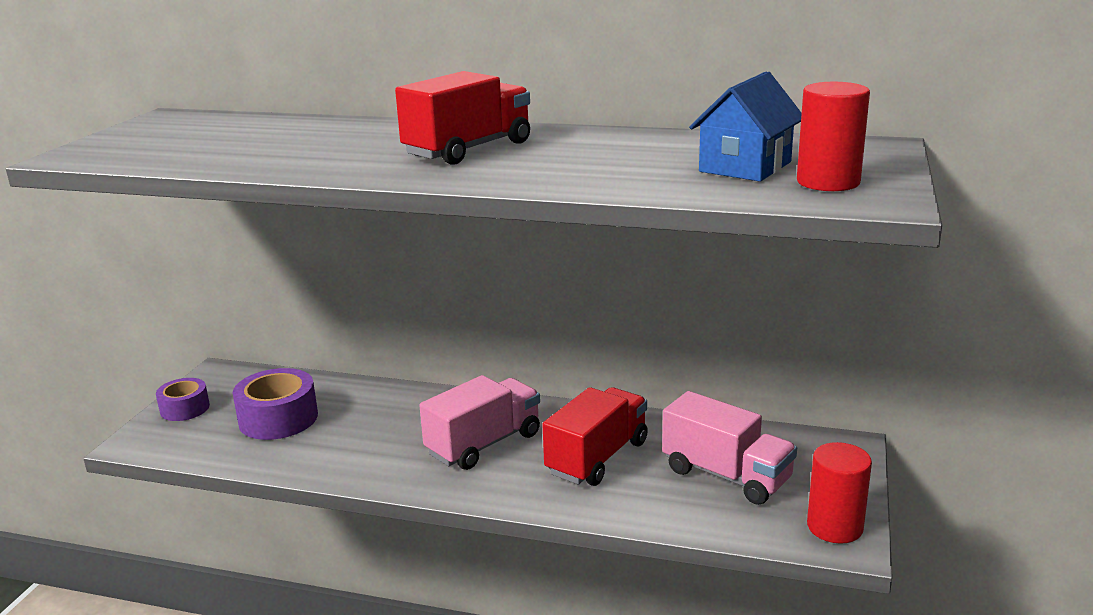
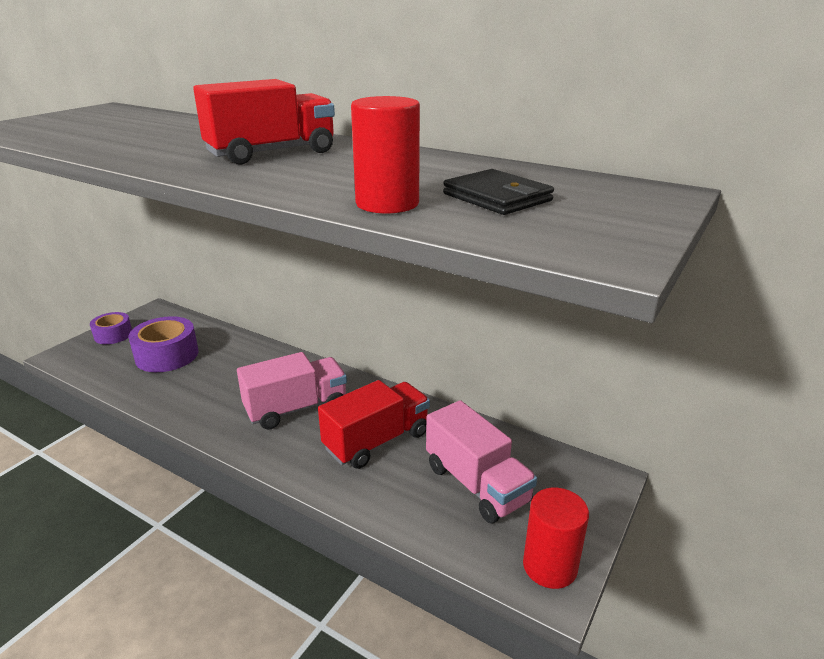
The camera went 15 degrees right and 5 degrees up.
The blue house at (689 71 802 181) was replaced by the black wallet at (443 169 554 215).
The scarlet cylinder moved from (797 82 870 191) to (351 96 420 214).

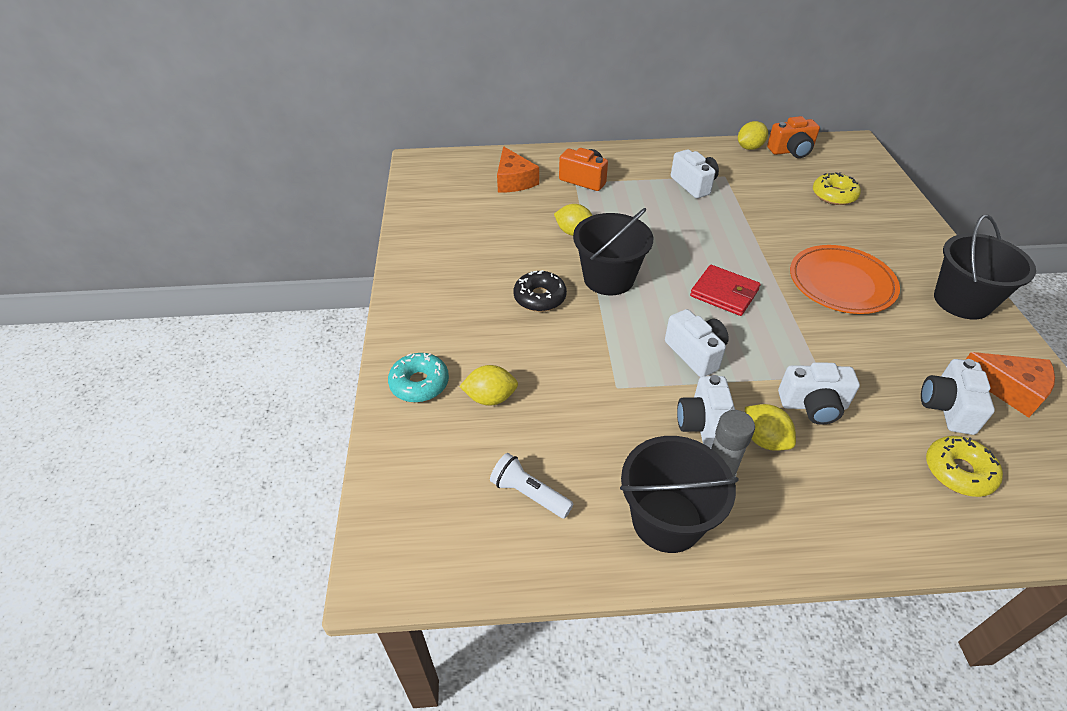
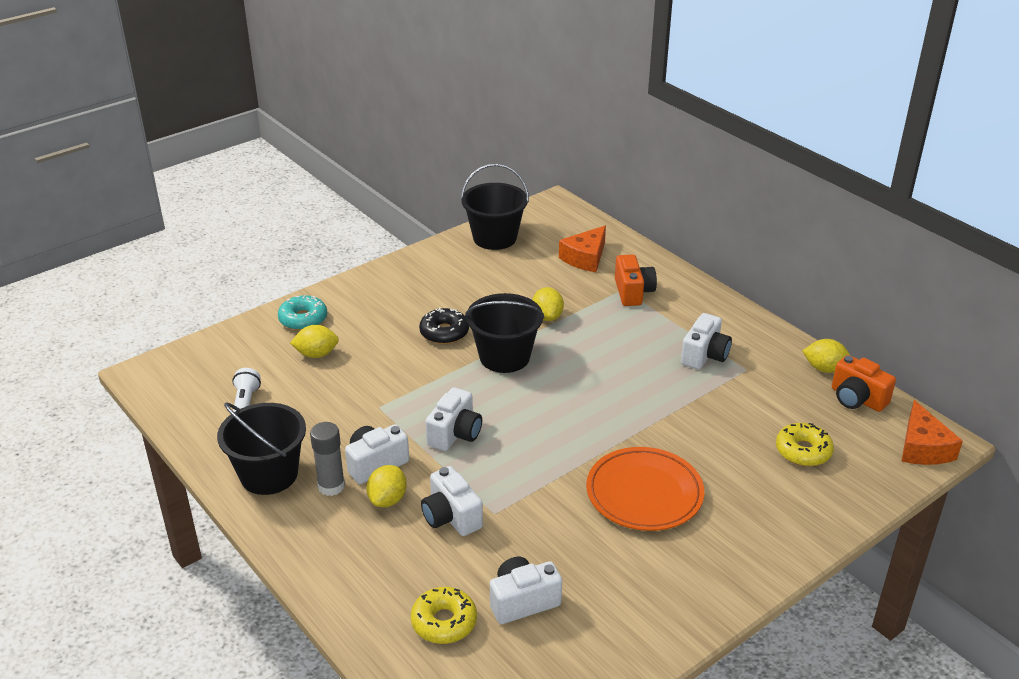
The camera went 55 degrees right and 10 degrees down.
The yellow lemon at (459 365 518 406) turned 60 degrees counterclockwise.
The scarlet wallet at (690 265 761 316) disappeared.
The black bucket moved from (934 215 1036 319) to (461 164 529 250).
The bright orange piece of cheese moved from (965 352 1055 418) to (901 400 963 465).

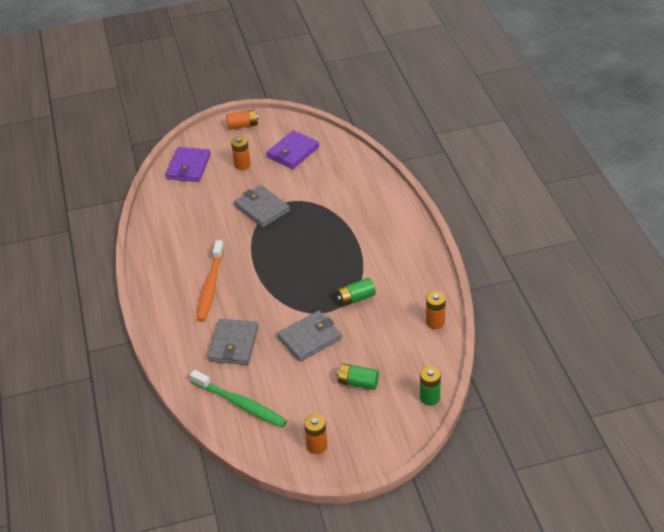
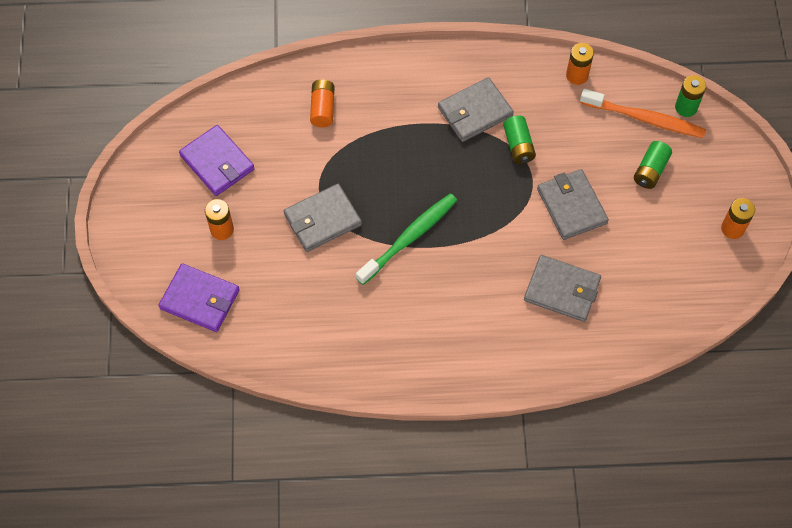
The camera went 80 degrees left and 20 degrees up.
The green toothbrush moved from (190 370 287 428) to (356 193 457 285).
The bright orange toothbrush moved from (197 240 224 322) to (580 89 706 138).
The bright orange AA battery moved from (226 110 259 130) to (310 79 335 127).
The ash-grey wallet at (438 77 514 142) appeared.

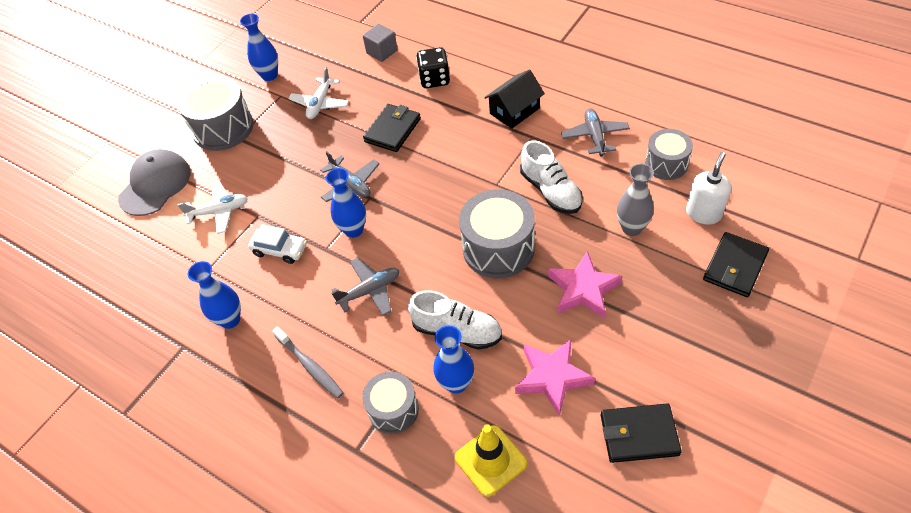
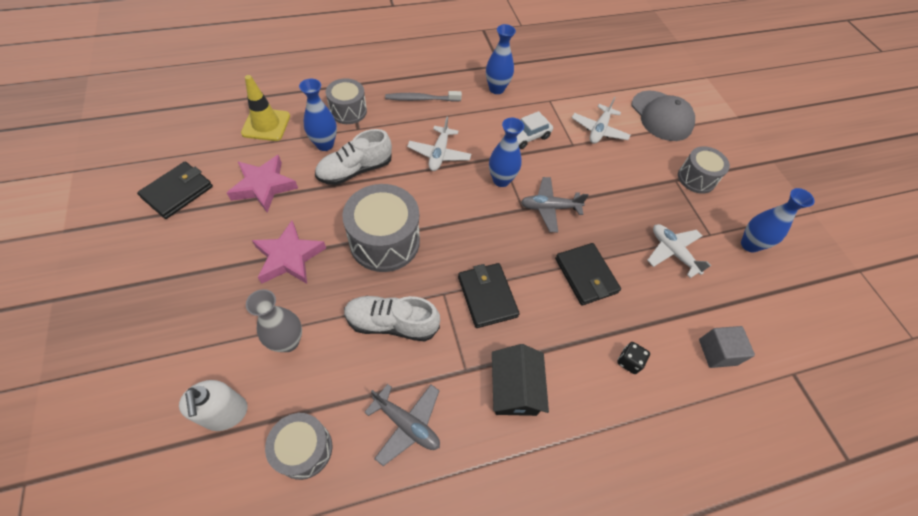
The camera went 120 degrees right and 5 degrees up.
The ash-grey toy drum at (177 76 254 151) changed to 0.62 times the size.
The ash-grey toy plane at (331 258 399 316) became the white toy plane at (407 117 471 171).
The black game die at (416 47 450 88) changed to 0.59 times the size.
The black wallet moved from (703 232 769 297) to (458 263 520 328).

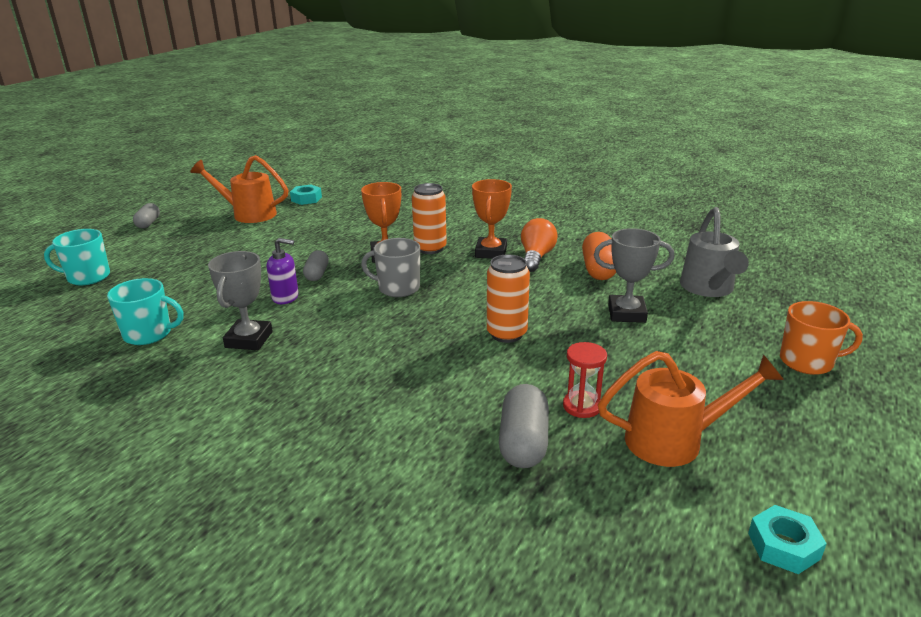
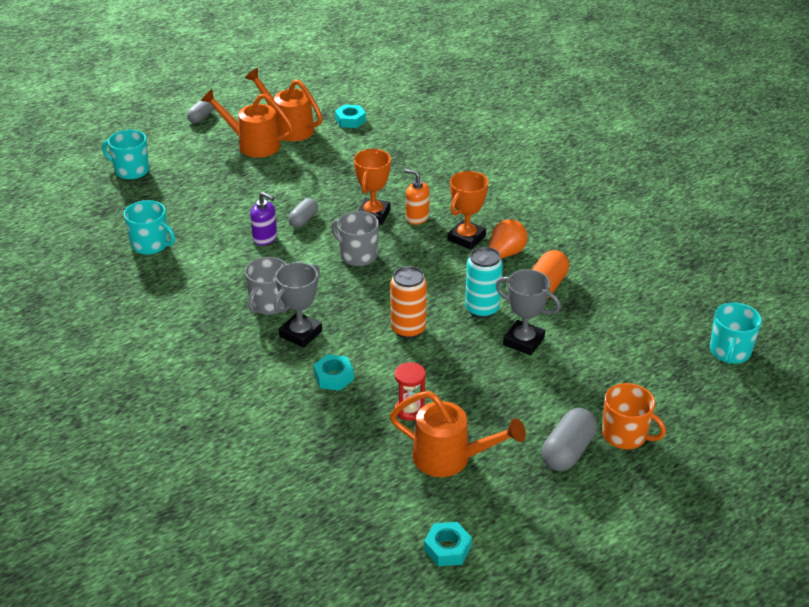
The camera went 25 degrees right and 10 degrees up.
The ash-grey trophy moved from (208 251 273 350) to (274 262 322 348).
The bright orange tin at (412 183 447 254) was replaced by the bright orange soap pump at (404 169 430 225).
The ash-grey capsule moved from (499 384 549 468) to (542 408 597 471).
The ash-grey watering can at (680 207 749 297) disappeared.
The bright orange watering can at (201 89 294 158) appeared.
The ash-grey tea mug at (245 257 287 315) appeared.
The teal hexagon nut at (313 354 354 391) appeared.
The teal tin at (465 247 503 318) appeared.
The teal tea mug at (710 303 762 364) appeared.

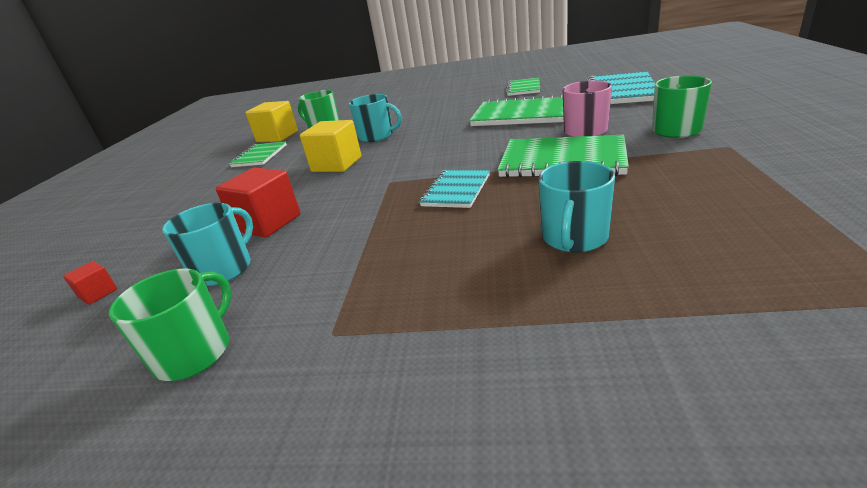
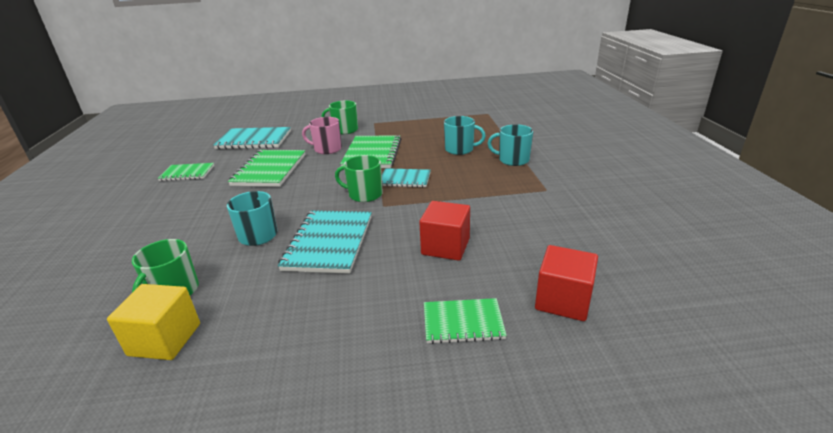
The camera went 105 degrees left and 0 degrees up.
The scarlet solid cube at (63 261 118 305) changed to 2.03 times the size.
The green tea mug moved from (109 268 231 381) to (335 155 383 202).
The teal tea mug moved from (162 203 253 286) to (488 124 533 166).
The green exercise book moved from (229 142 287 167) to (424 298 507 344).
The yellow solid cube at (300 120 362 172) was replaced by the teal exercise book at (278 210 372 274).

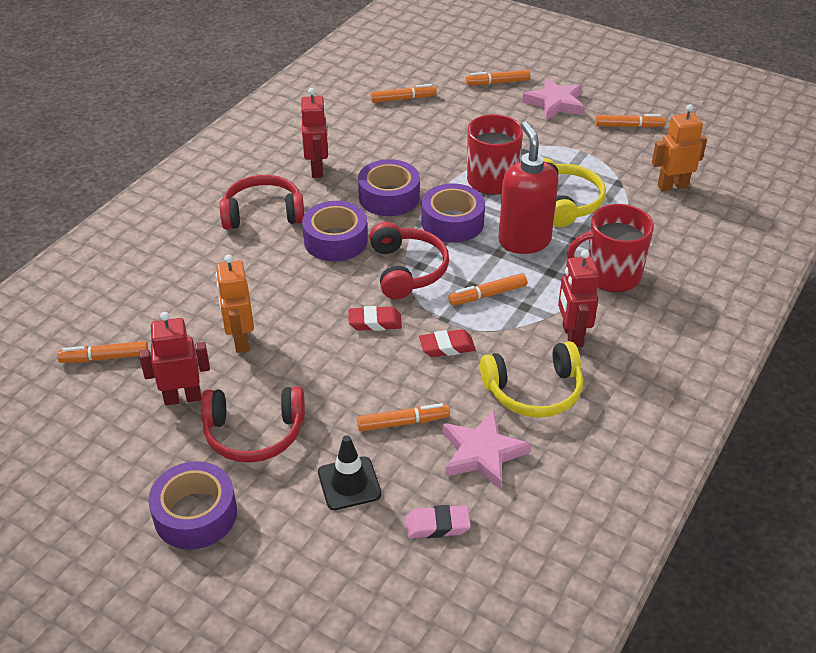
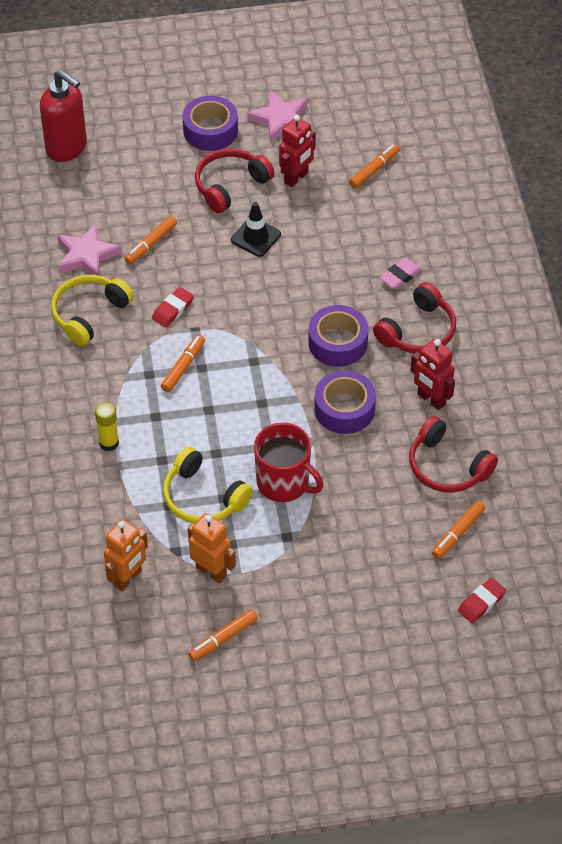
The camera went 140 degrees right and 10 degrees up.
The bright orange robot figure moved from (215 254 254 353) to (188 513 236 584).
The black road cone moved from (318 435 382 510) to (231 202 281 257).
The scarlet gum eraser moved from (348 306 402 331) to (458 578 506 623).
The scarlet headset moved from (370 222 449 299) to (409 416 498 492).
The rose-pink gum eraser moved from (405 505 471 538) to (379 258 422 289).
The violet tape at (422 184 485 243) disappeared.
The bright orange marker at (466 69 530 85) disappeared.
The scarlet soap pump moved from (498 122 559 254) to (40 70 87 162).
The rose-pink star shape moved from (522 78 585 120) to (247 90 307 143).
The scarlet robot figure at (558 250 599 347) disappeared.
The scarlet tea mug at (567 204 654 292) was replaced by the yellow glue stick at (95 402 119 451).

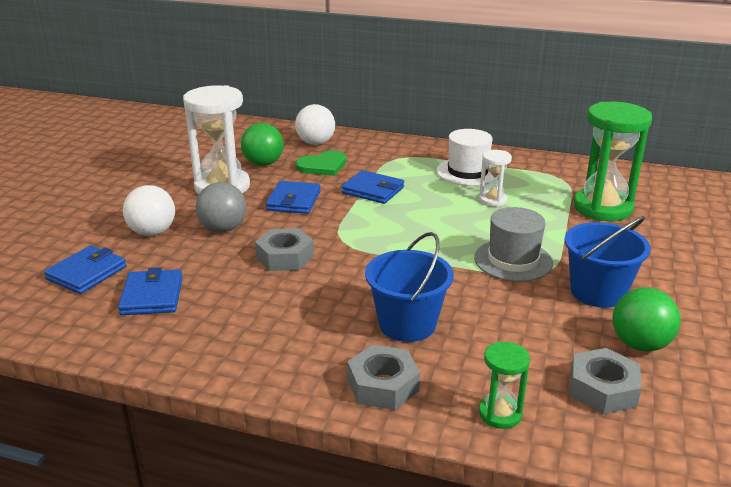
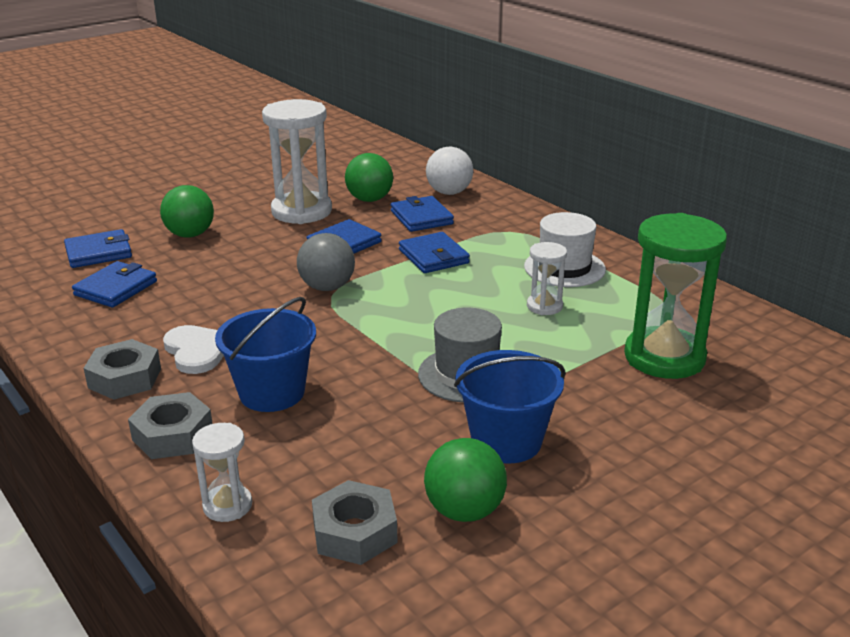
The camera went 35 degrees right and 0 degrees up.
The white sphere at (123 185 175 236) became the green sphere at (160 185 214 237).
The ash-grey sphere moved from (196 182 247 232) to (297 233 355 291).
The ash-grey hexagon nut moved from (255 228 314 271) to (83 339 161 400).
The green heart shape at (295 150 346 176) was replaced by the blue wallet at (391 196 454 232).
The green sandglass at (479 342 530 429) became the white sandglass at (192 423 252 522).
The white heart shape at (163 325 224 374) appeared.

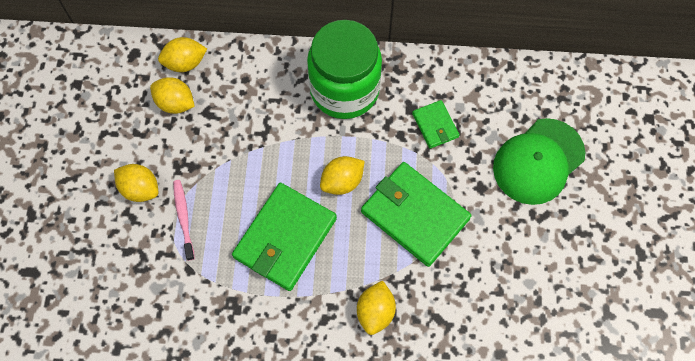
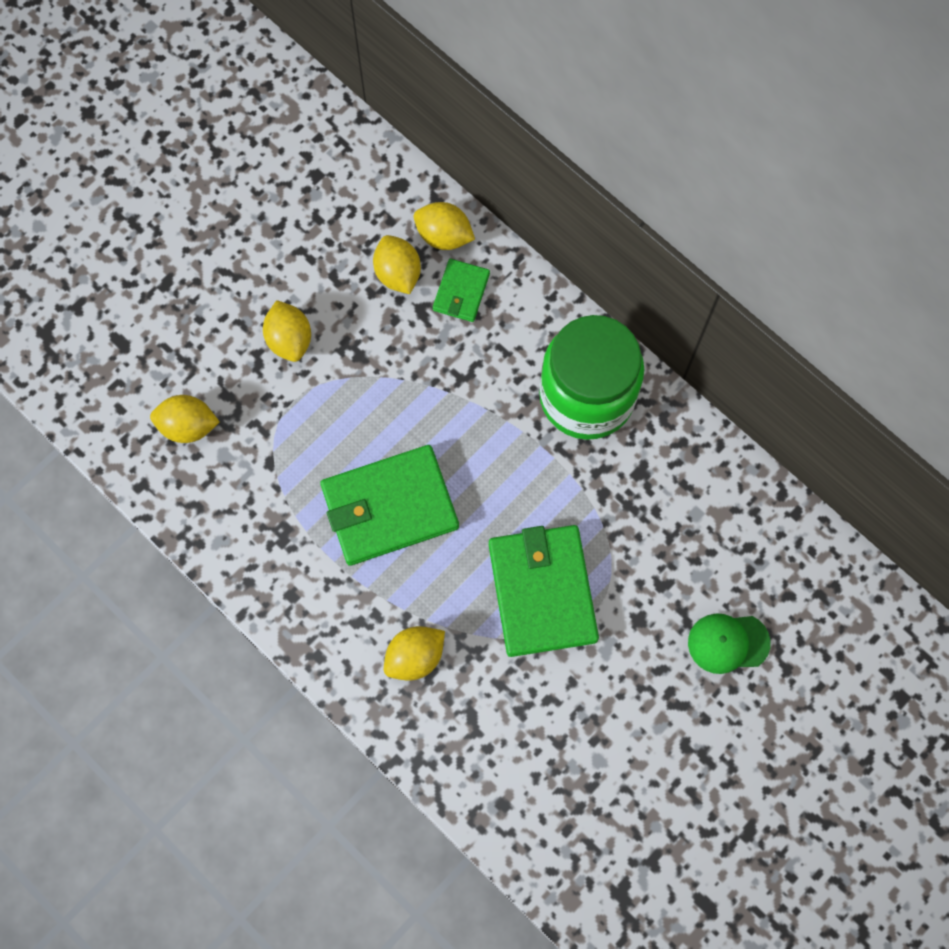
The camera went 40 degrees right and 5 degrees up.
The rose-pink toothbrush at (173 180 195 261) disappeared.
The yellow lemon moved from (320 156 365 195) to (150 395 220 443).
The green wallet moved from (412 100 459 149) to (433 259 490 322).
The green cap at (493 118 585 205) changed to 0.58 times the size.

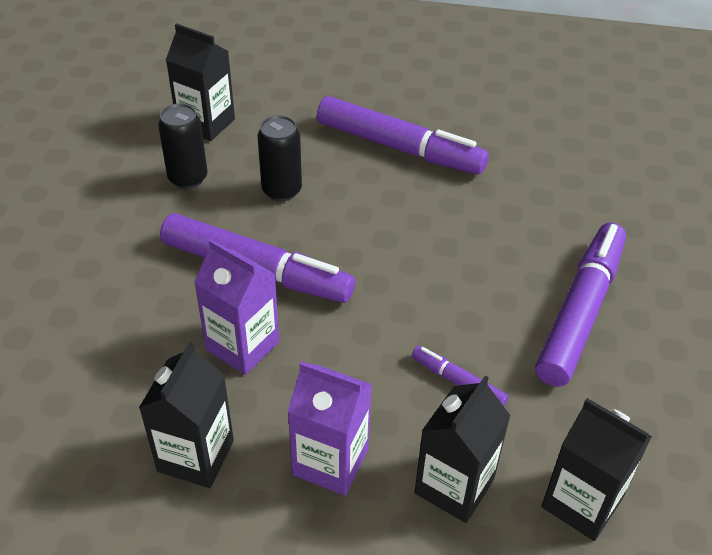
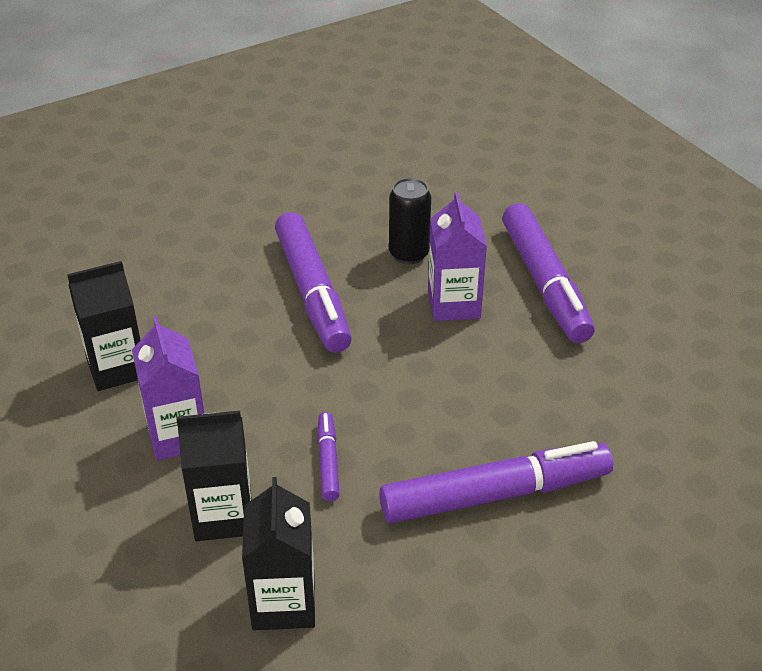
The camera went 50 degrees right and 5 degrees down.
The black tin at (158 103 207 189) disappeared.
The black carton at (166 23 235 141) disappeared.
The violet carton moved from (194 239 280 375) to (428 191 487 321).

